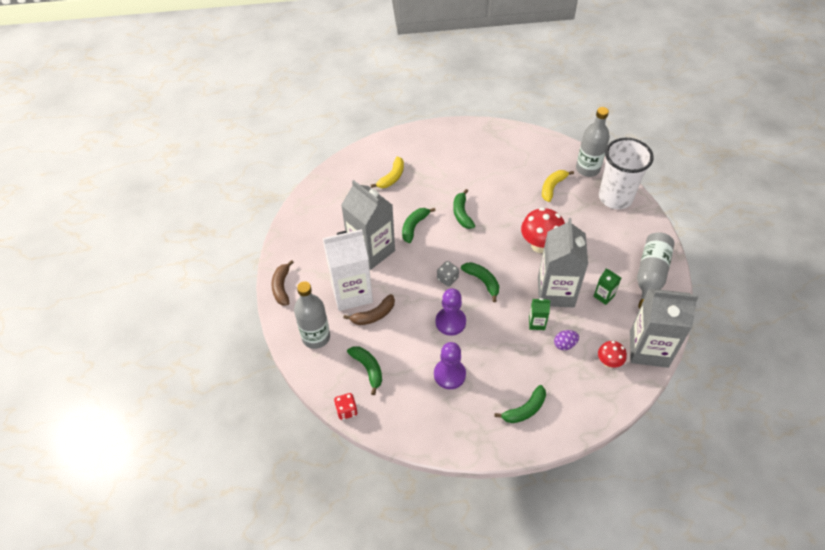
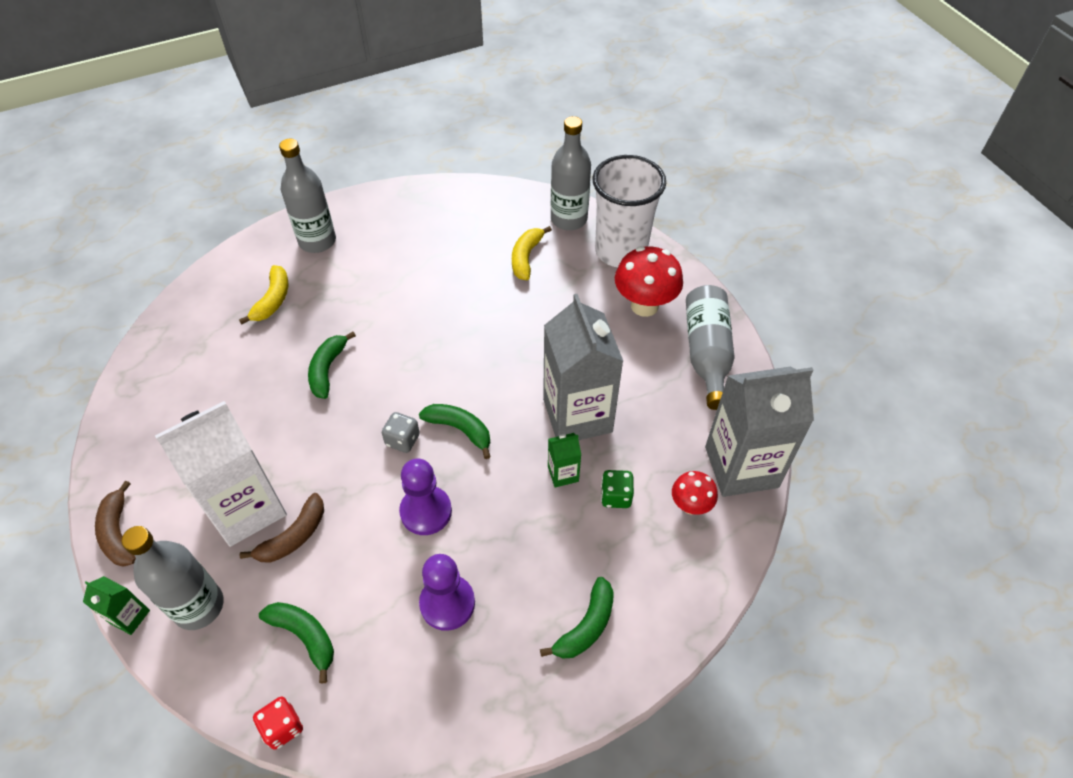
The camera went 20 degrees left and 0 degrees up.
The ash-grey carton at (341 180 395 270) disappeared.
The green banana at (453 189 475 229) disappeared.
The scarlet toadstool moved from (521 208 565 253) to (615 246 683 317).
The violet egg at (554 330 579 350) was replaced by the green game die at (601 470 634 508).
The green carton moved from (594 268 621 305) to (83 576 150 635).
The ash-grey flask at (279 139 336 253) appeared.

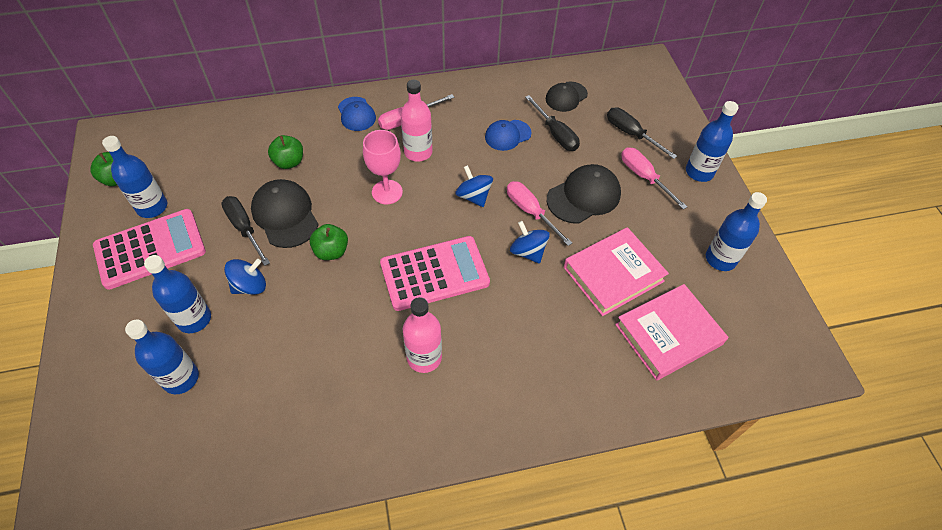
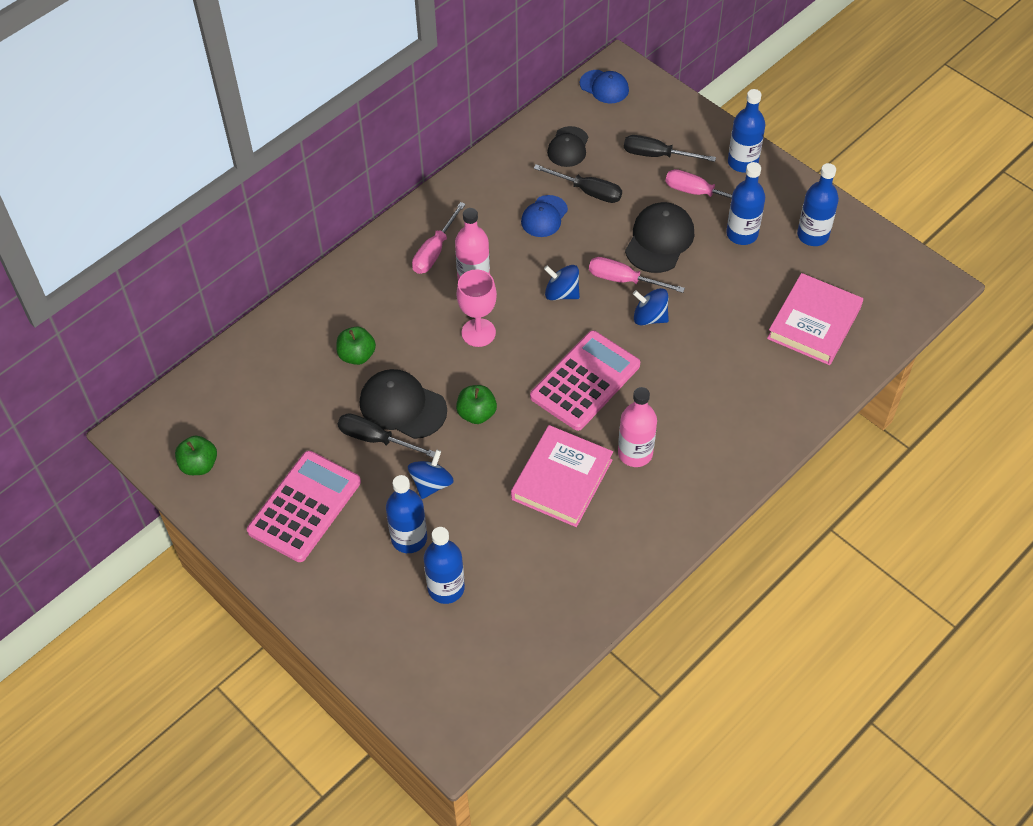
The camera went 30 degrees left and 0 degrees up.
The blue flask moved from (102 136 167 218) to (726 162 765 245).
The blue cap moved from (338 97 376 131) to (580 70 629 104).
The rose-pink book moved from (564 227 669 316) to (511 425 613 527).

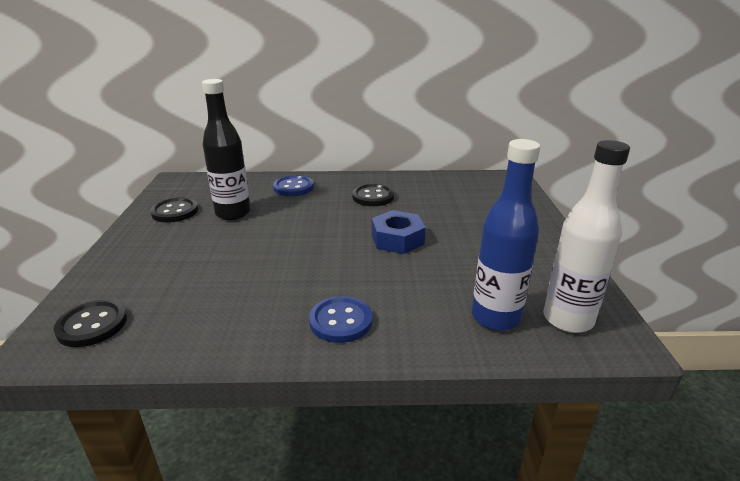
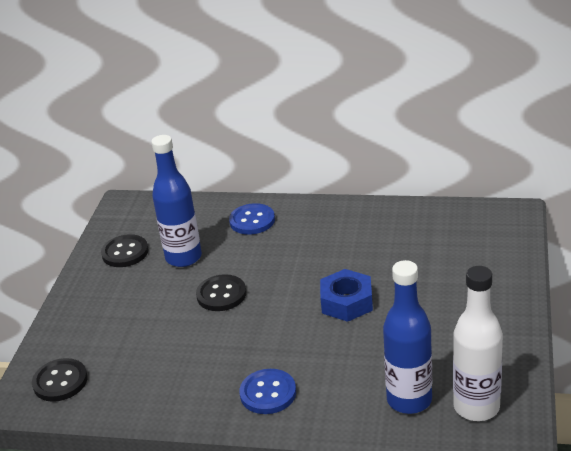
The camera went 15 degrees right and 5 degrees up.
The black flask at (202 79 250 220) became the blue flask at (151 135 202 267).
The black button moved from (352 184 394 206) to (196 274 246 311).

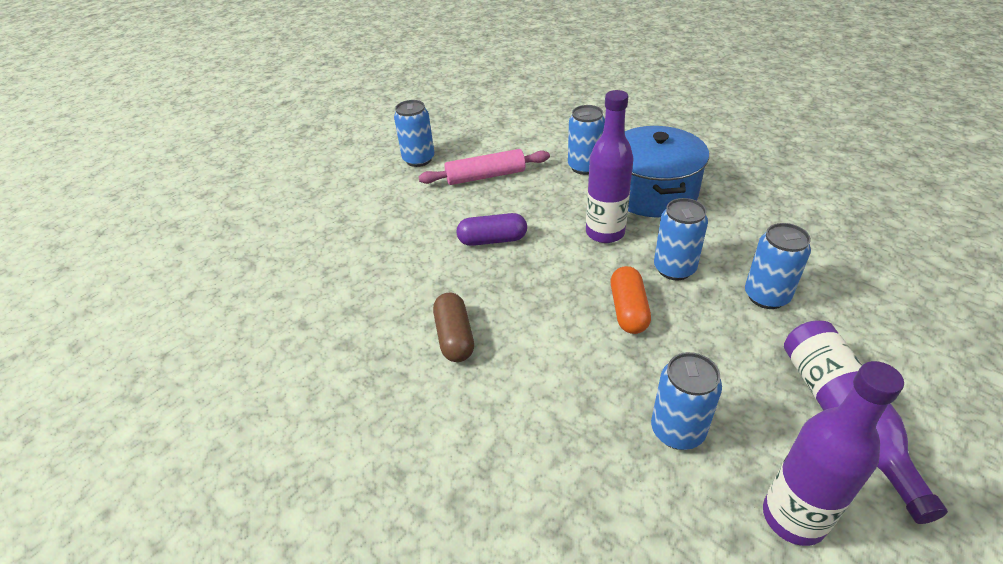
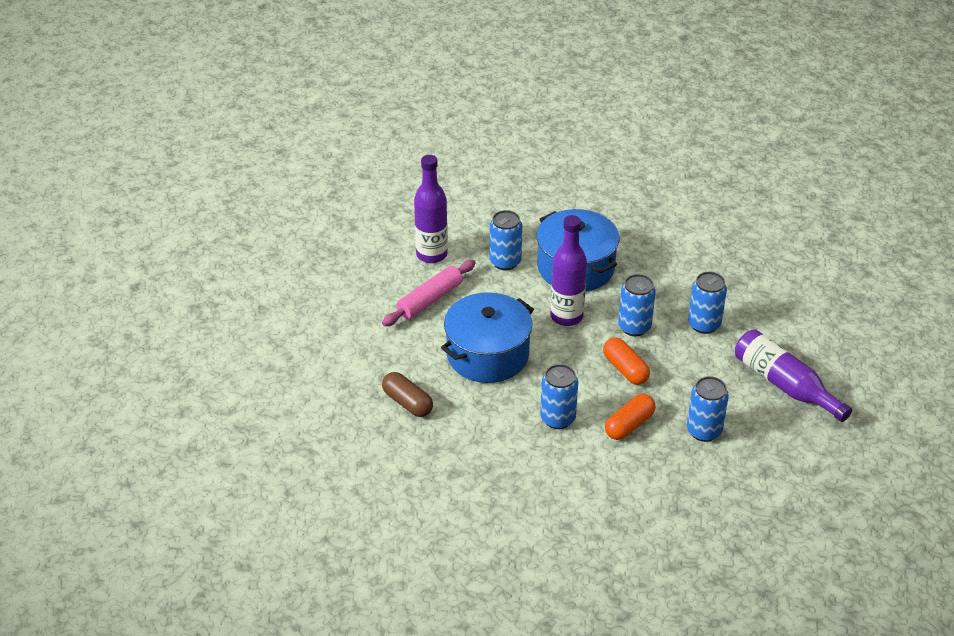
The camera went 35 degrees left and 0 degrees up.
The blue tin moved from (394 100 435 167) to (540 364 578 429).
The russet capsule moved from (433 293 474 362) to (382 372 433 417).
The violet capsule at (457 213 527 246) was replaced by the blue stockpot at (441 292 534 383).
The violet flask moved from (763 361 904 546) to (414 155 448 263).
The bright orange capsule at (605 394 656 440) appeared.

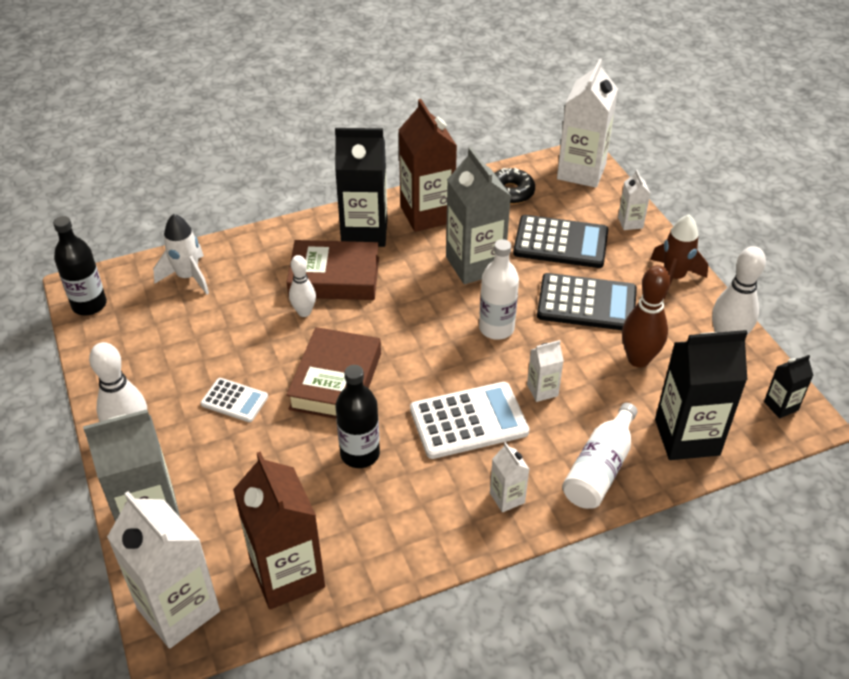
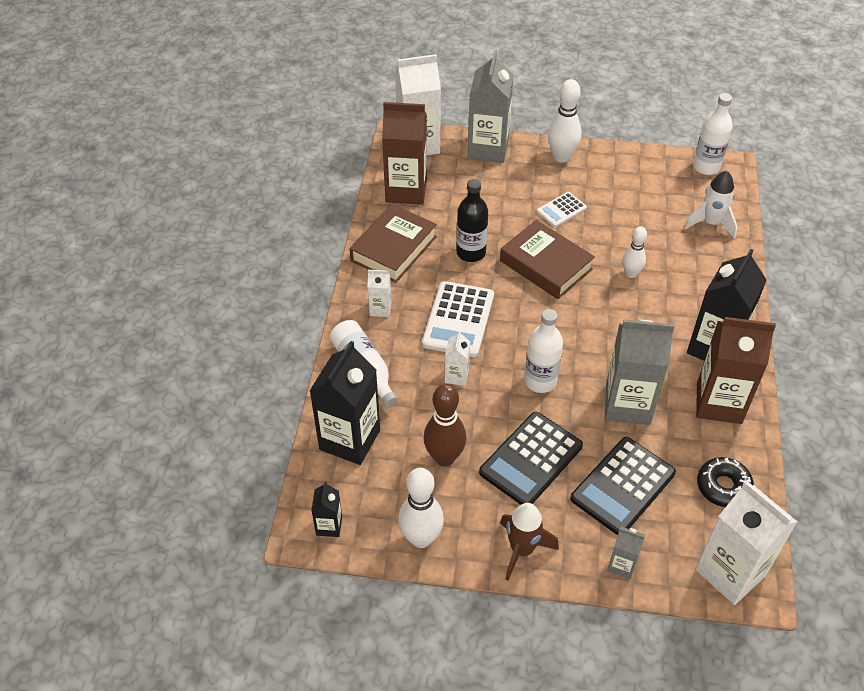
The camera went 120 degrees right and 5 degrees up.
The black flask at (53 216 107 315) became the white flask at (693 93 733 175).
The russet book moved from (287 240 379 300) to (350 204 437 283).
The white carton at (618 169 650 230) became the ash-grey carton at (607 526 645 579).

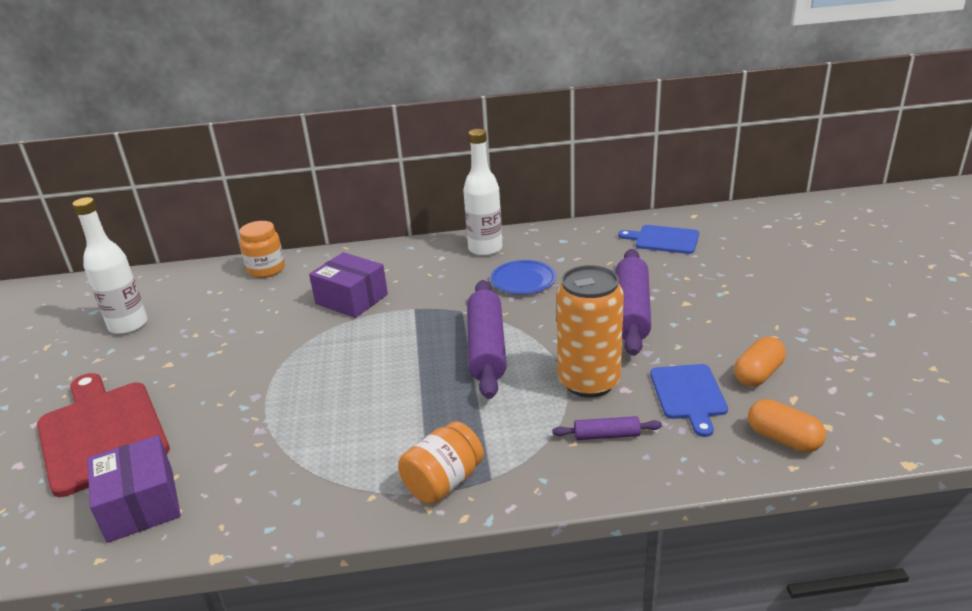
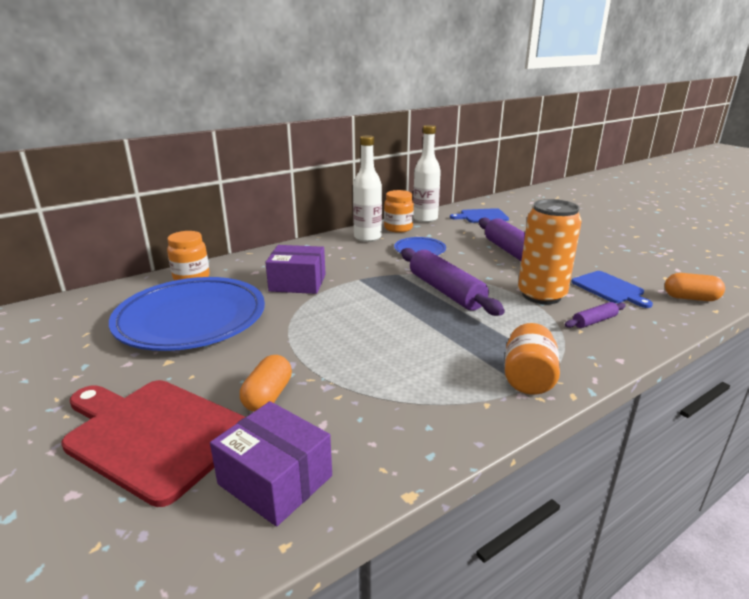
The camera went 30 degrees left and 5 degrees down.
The white flask moved from (72 197 148 334) to (413 125 441 223).
The bright orange capsule moved from (734 337 786 387) to (240 355 292 412).
The blue plate at (109 277 265 351) appeared.
The bright orange jar at (384 190 414 233) appeared.

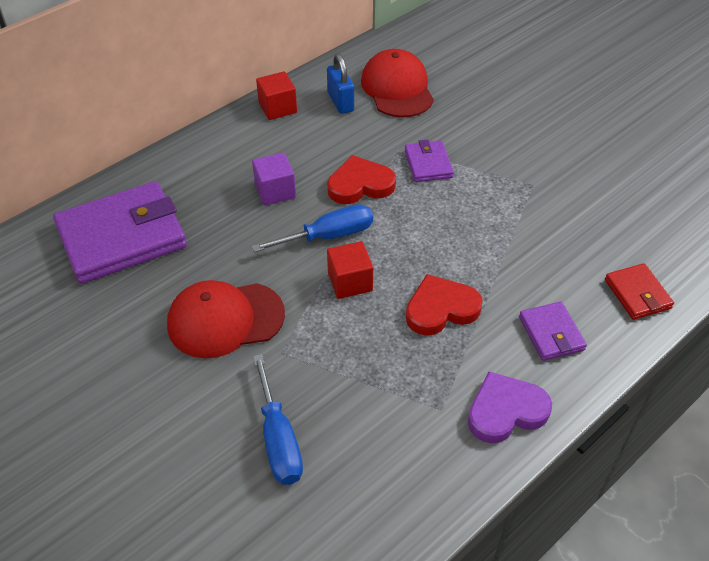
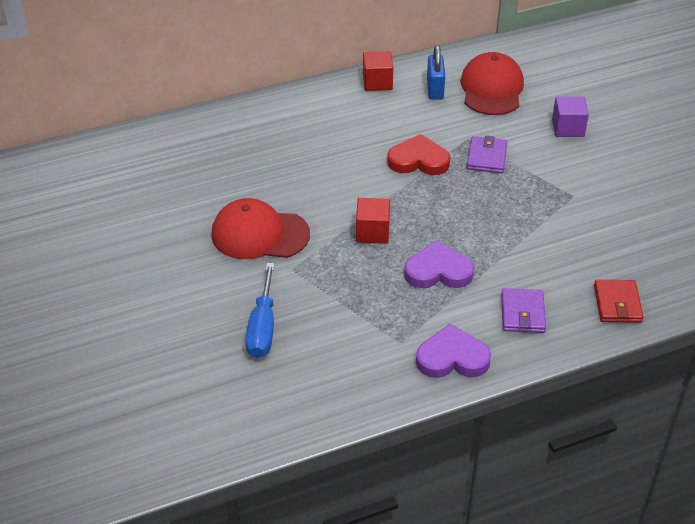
The camera went 20 degrees right and 5 degrees down.
The violet wallet at (53 181 187 284) disappeared.
The violet solid cube moved from (252 152 296 206) to (552 96 589 137).
The blue flat screwdriver at (252 204 373 252) disappeared.
The scarlet heart shape at (406 274 483 336) became the violet heart shape at (404 241 474 288).

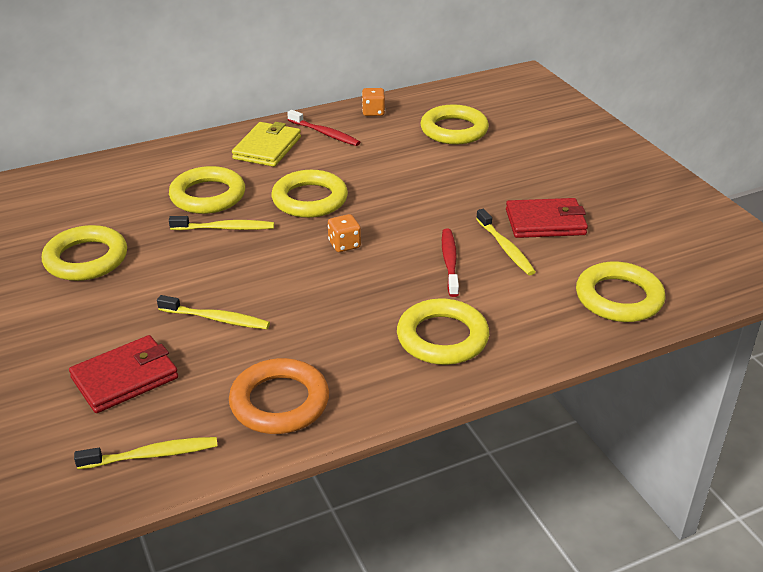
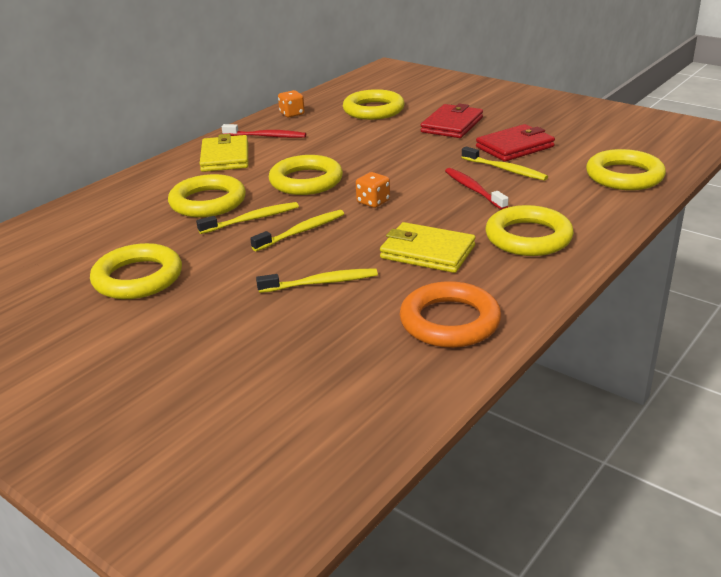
The camera went 25 degrees left and 5 degrees down.
The scarlet wallet moved from (69 335 178 413) to (421 104 483 138).
The yellow toothbrush moved from (74 437 218 469) to (250 210 344 252).
The yellow wallet at (380 222 476 273) appeared.

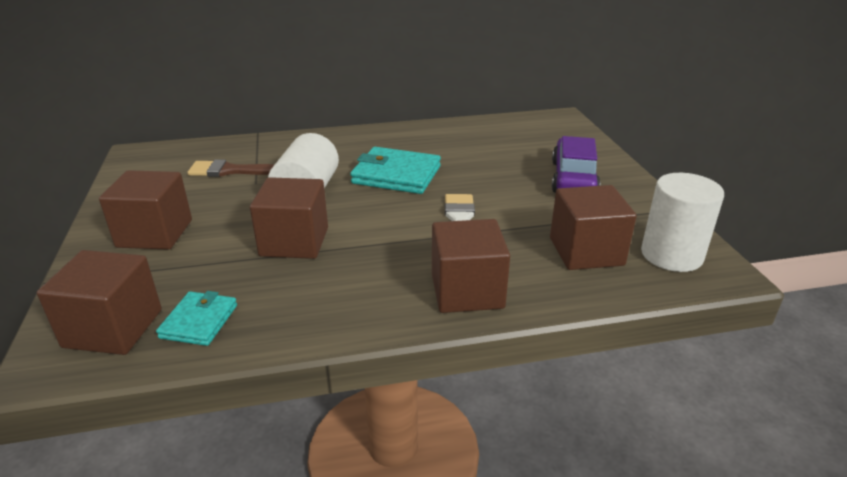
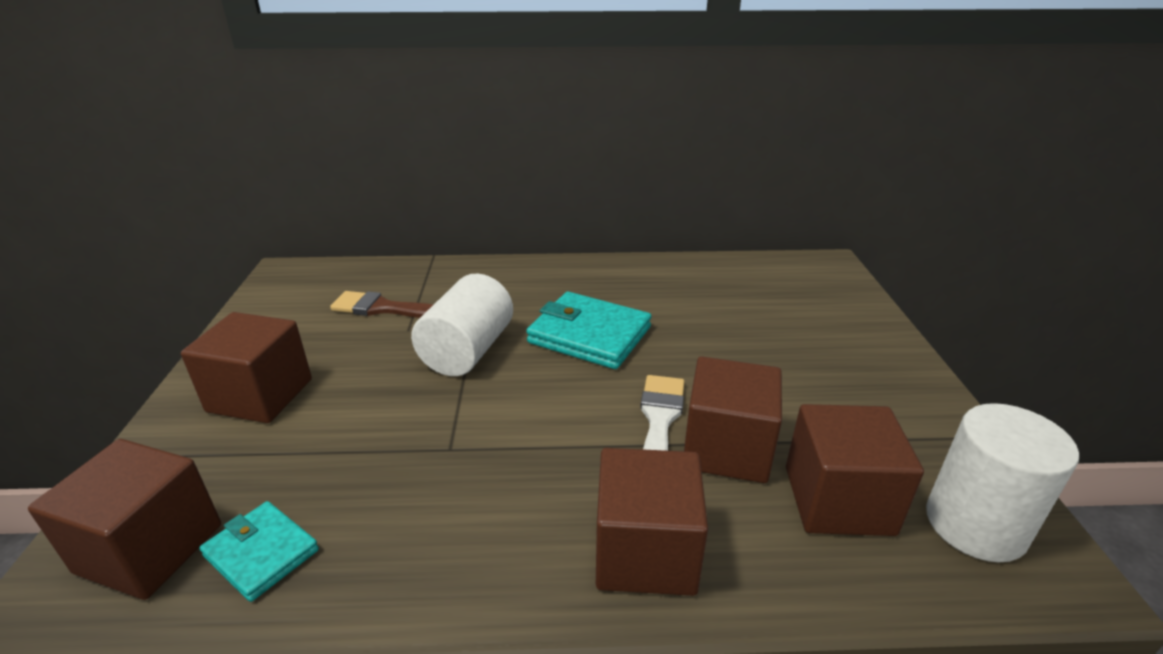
The camera went 10 degrees right and 0 degrees up.
The teal wallet at (156 291 237 346) turned 75 degrees counterclockwise.
The russet solid cube moved from (250 177 328 259) to (684 356 782 483).
The violet toy car at (552 136 600 193) disappeared.

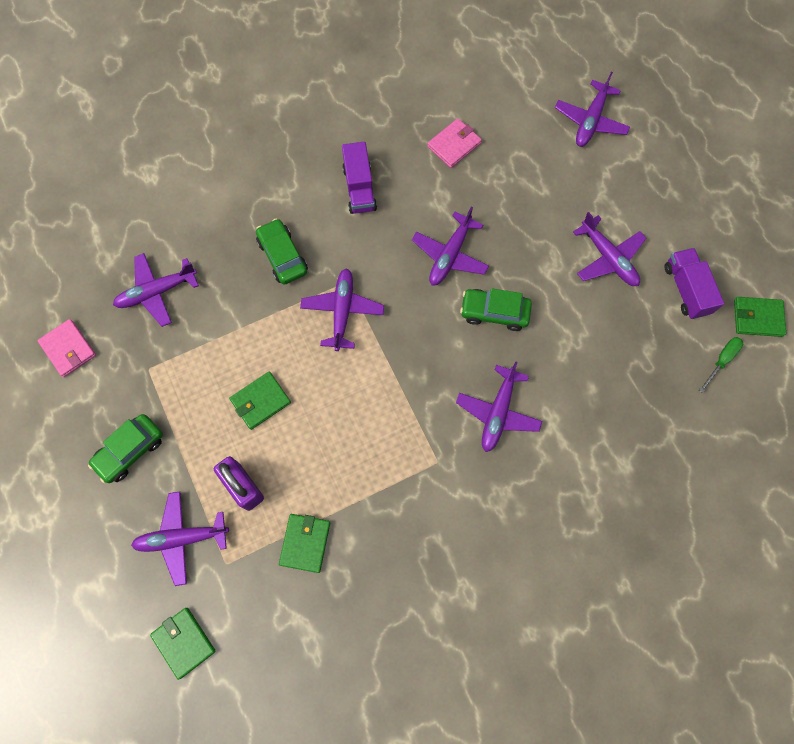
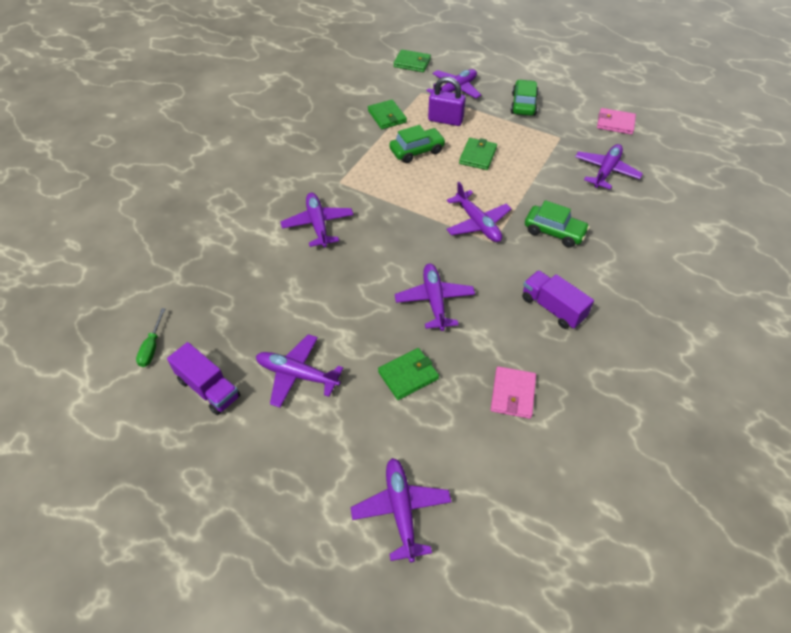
The camera went 145 degrees right and 20 degrees down.
The green toy car moved from (460 288 532 331) to (389 125 446 163).
The green wallet moved from (734 297 786 337) to (378 348 439 400).

